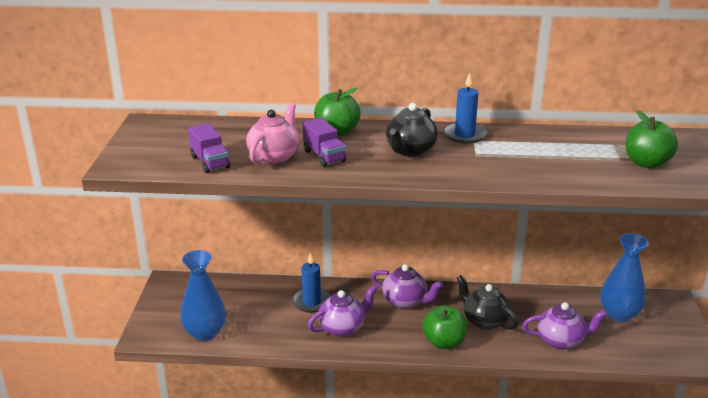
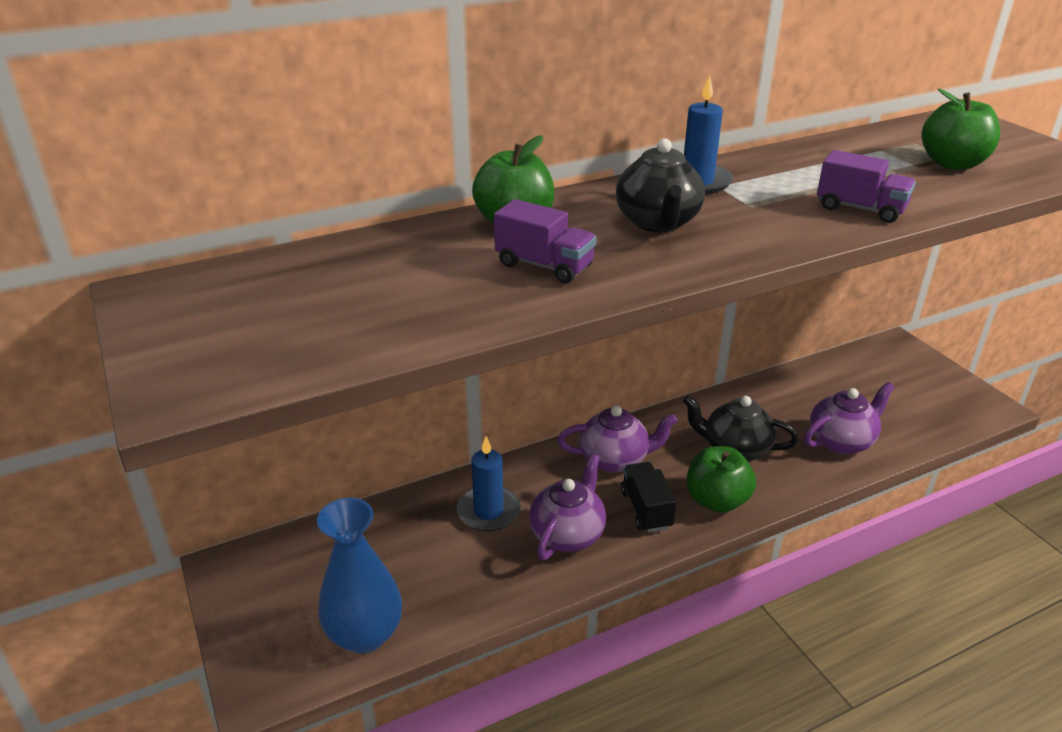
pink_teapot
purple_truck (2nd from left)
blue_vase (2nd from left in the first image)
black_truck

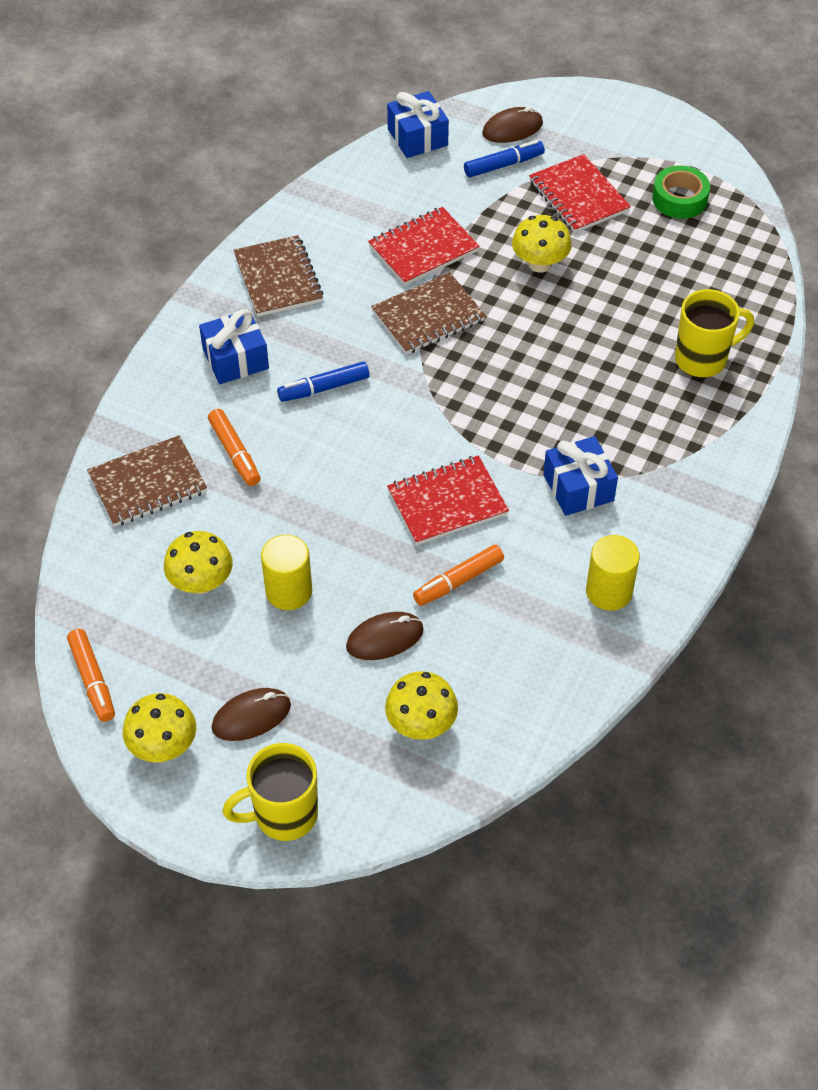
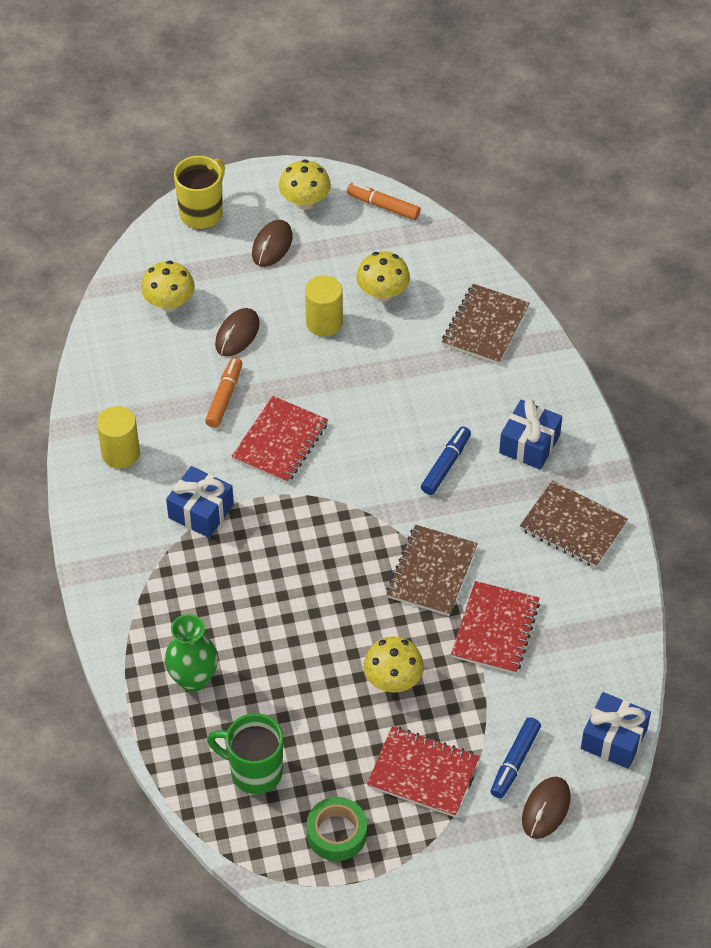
green_vase
orange_marker (2nd from left in the first image)
green_mug

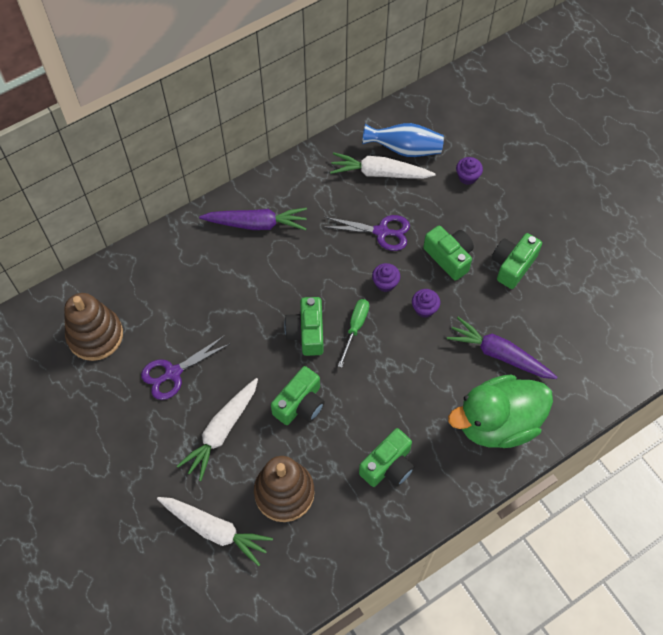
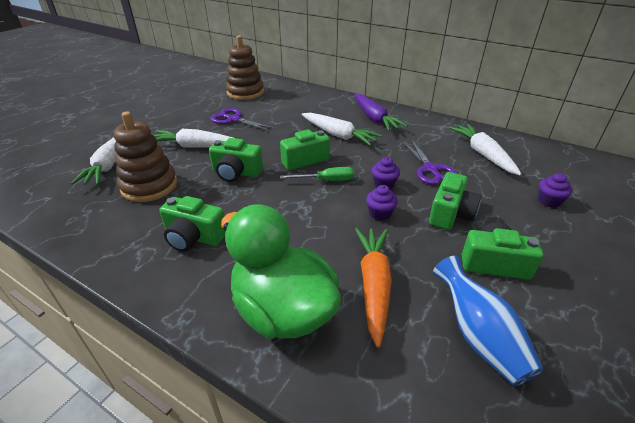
blue_vase
orange_carrot
white_carrot (3rd from left)

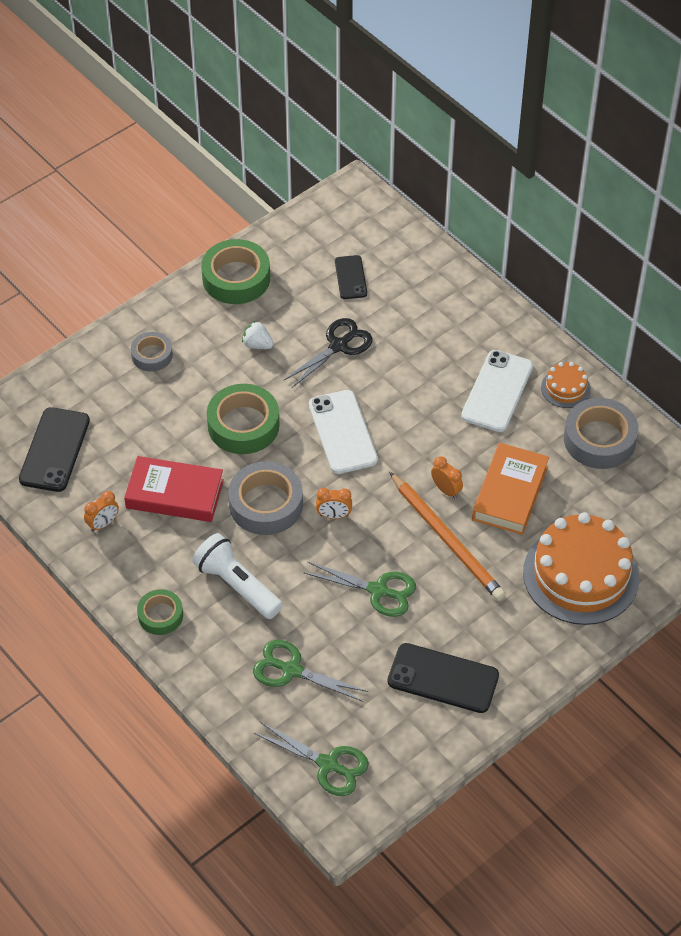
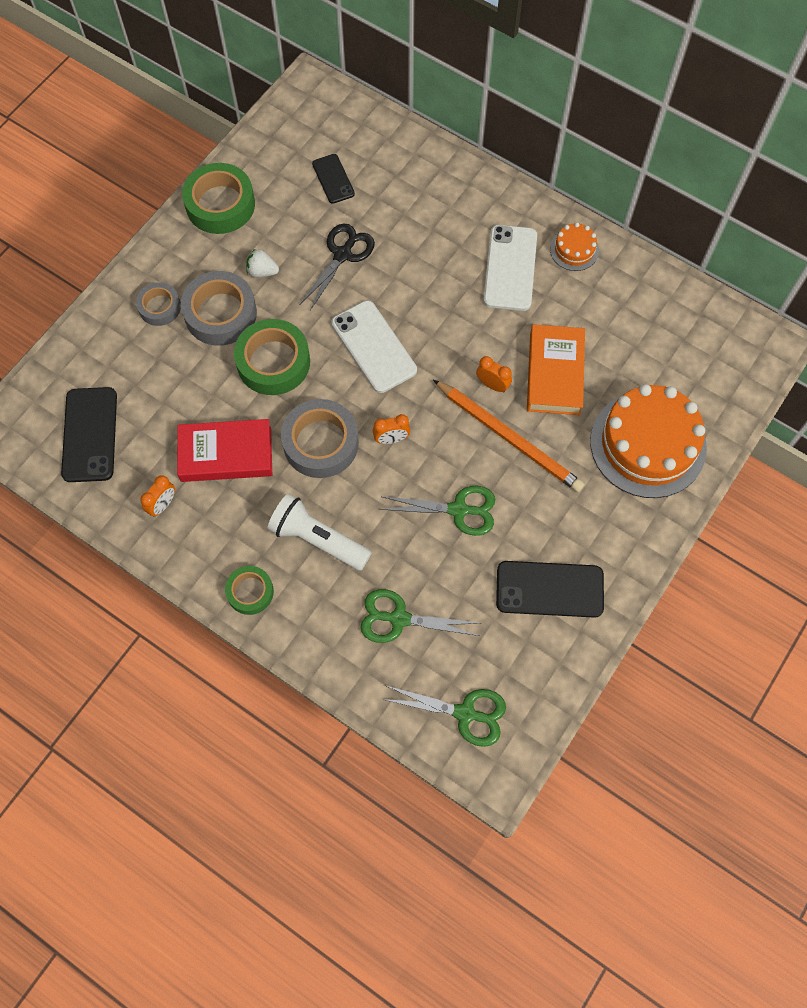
grey_tape (2nd from left)

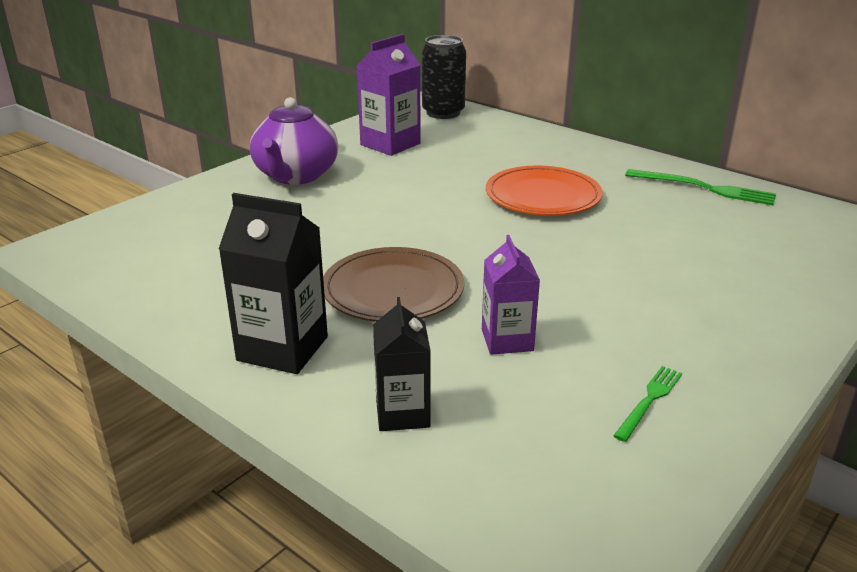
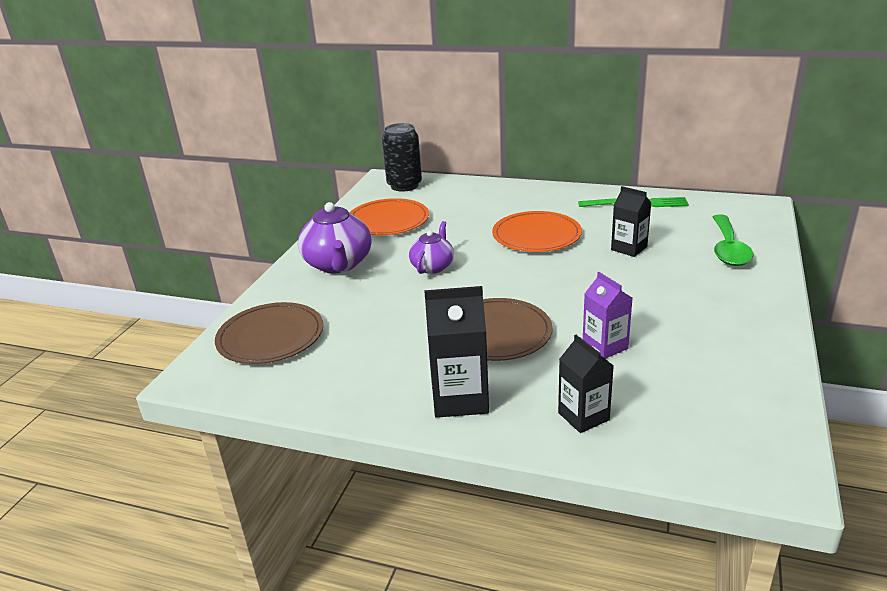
orange_plate (1st from left)
green_fork (1st from left in the first image)
black_carton (3rd from left)
green_spoon
purple_teapot (2nd from left)
brown_plate (1st from left)

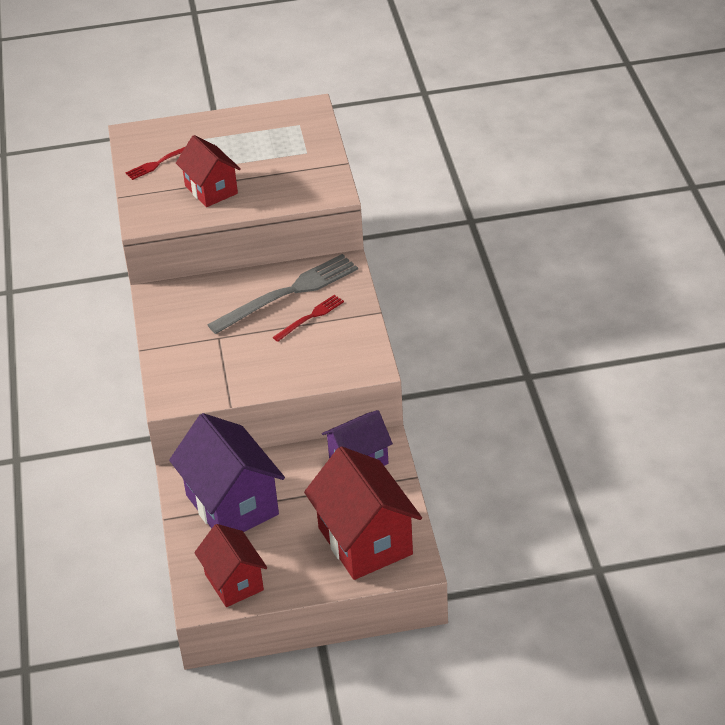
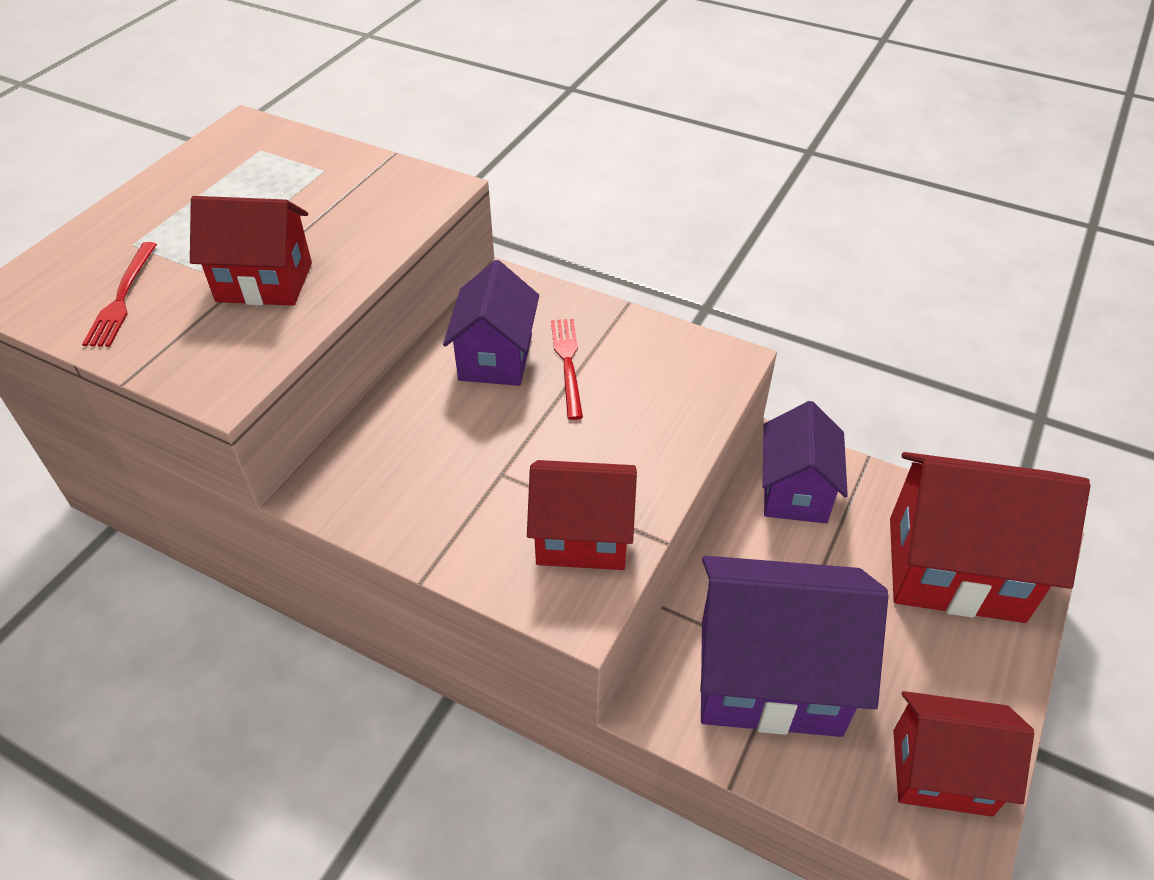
purple_house (1st from left)
red_house (2nd from left)

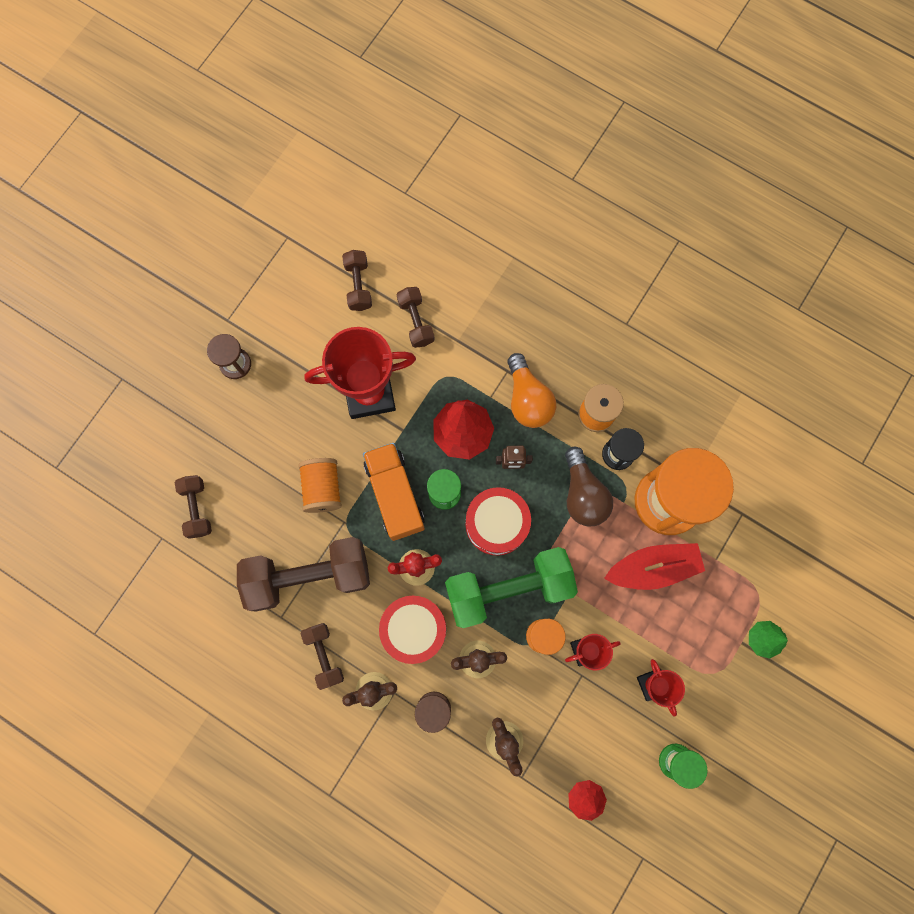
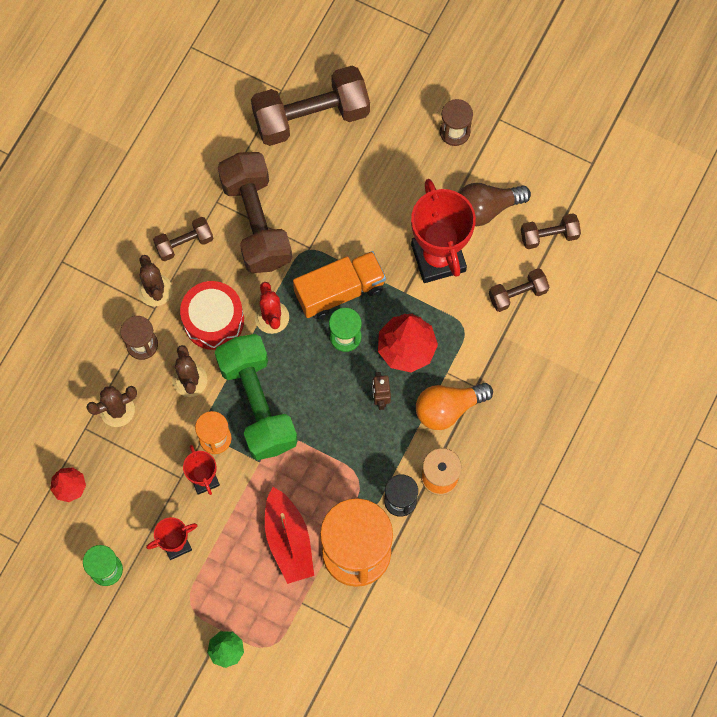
brown_light_bulb
orange_spool (1st from left in the first image)
brown_dumbbell (3rd from left)
red_drum (2nd from left in the first image)

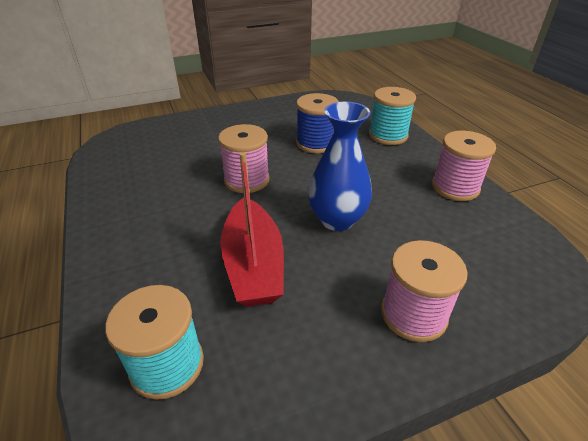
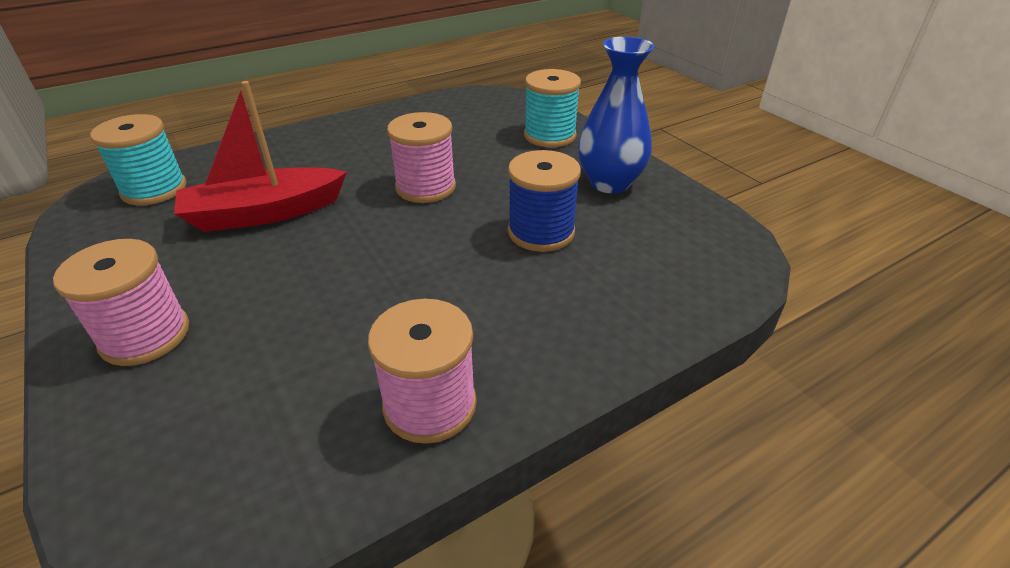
turquoise_spool (2nd from left)
blue_vase

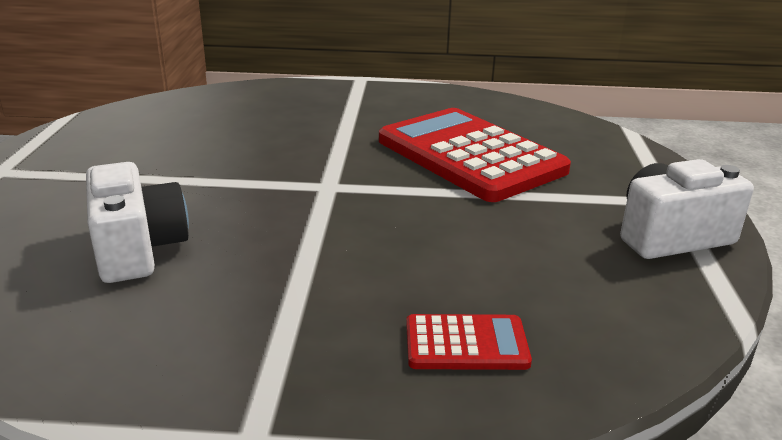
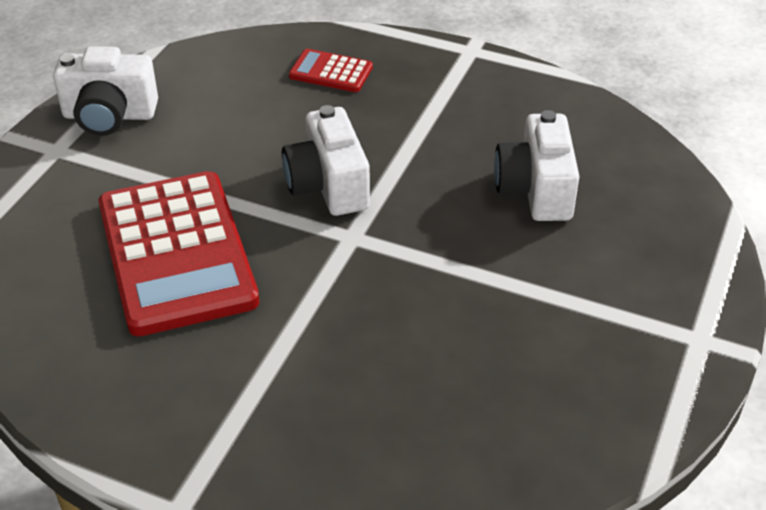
white_camera (2nd from left)

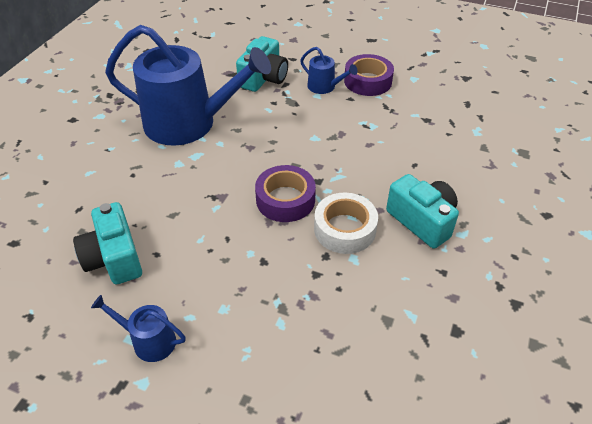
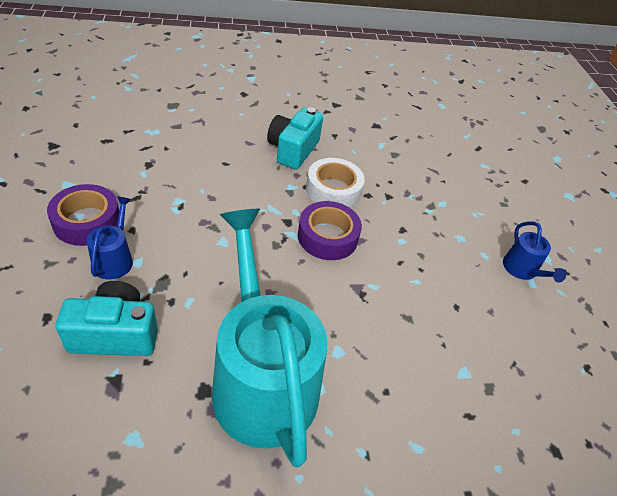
turquoise_watering_can
turquoise_camera (1st from left in the first image)

